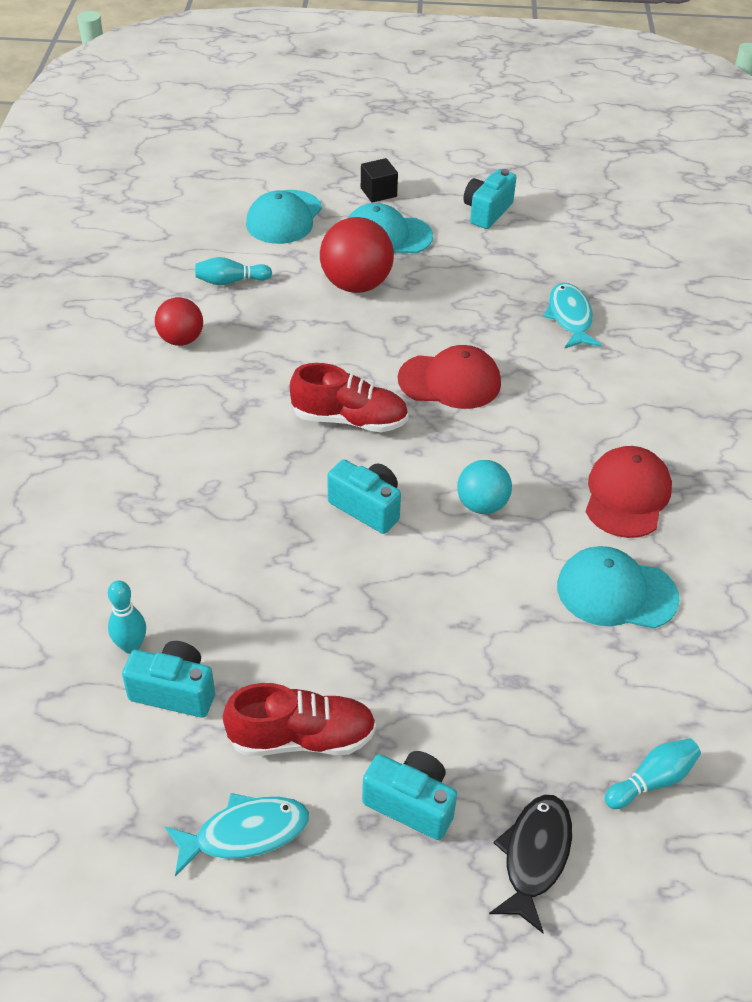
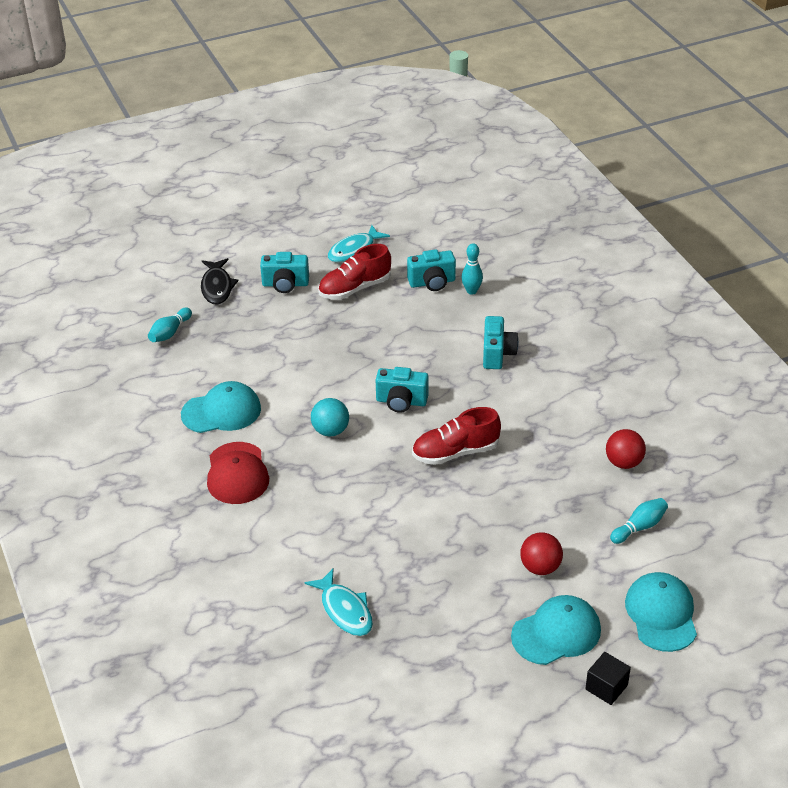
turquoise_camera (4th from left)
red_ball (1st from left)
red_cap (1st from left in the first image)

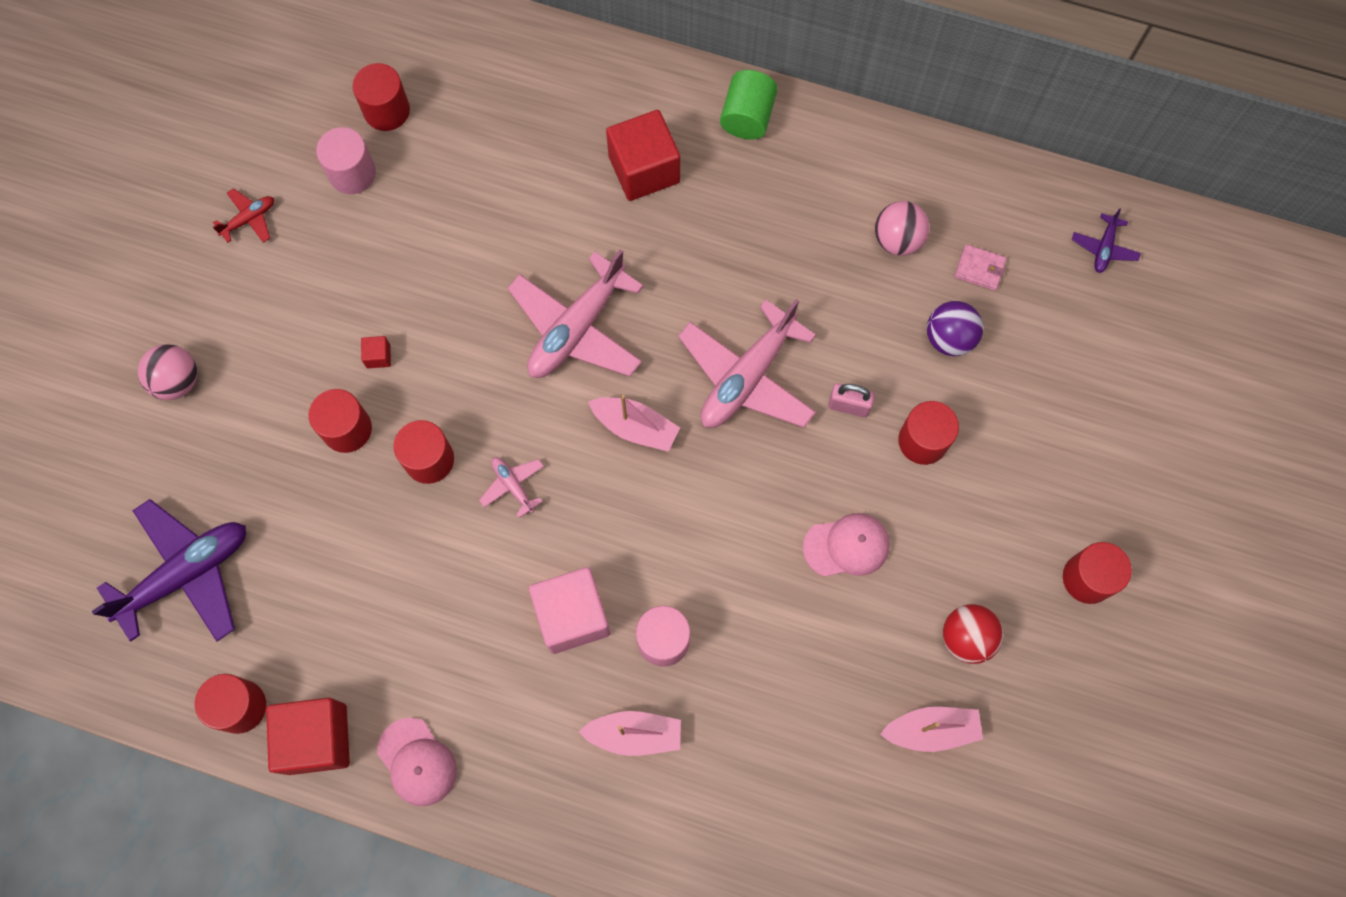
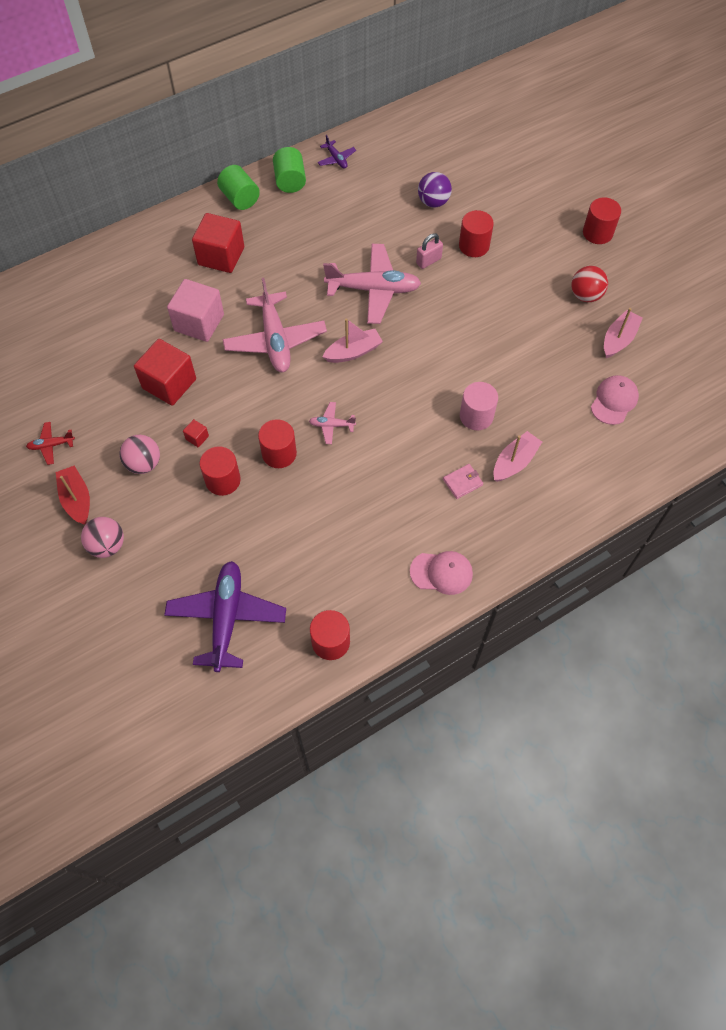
red_cylinder (3rd from left in the first image)
pink_cylinder (1st from left in the first image)
red_plane
pink_ball (2nd from left)
purple_plane (2nd from left)
pink_wallet
pink_plane (3rd from left)
pink_cap (2nd from left)
pink_cube
red_cube (1st from left)
green_cylinder (2nd from left)
red_boat

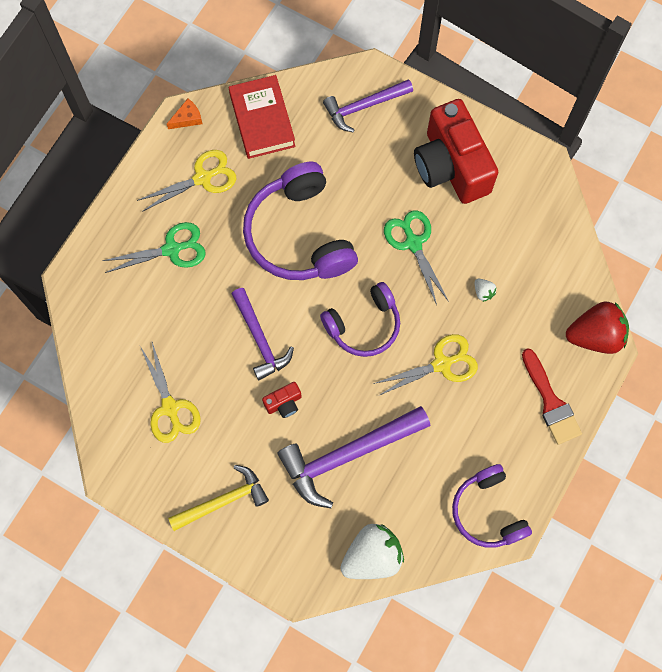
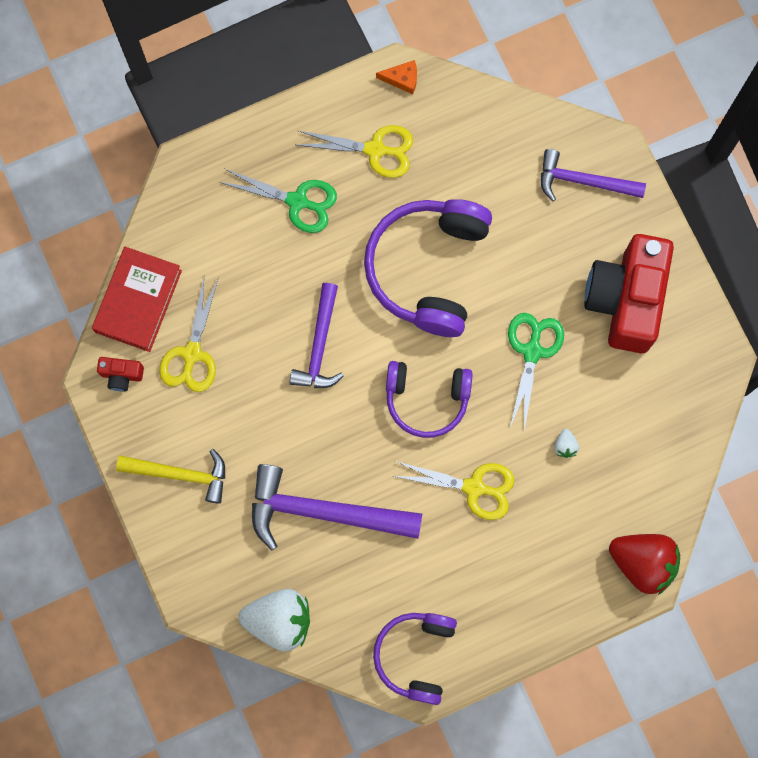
red_book
red_brush
red_camera (1st from left)

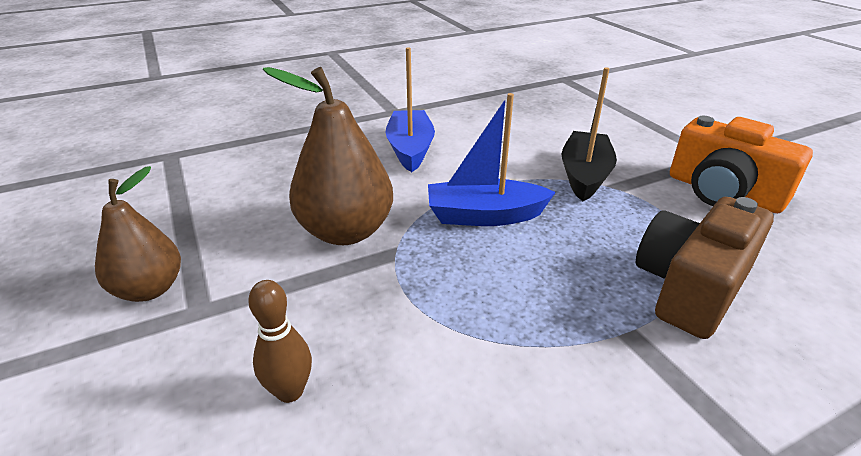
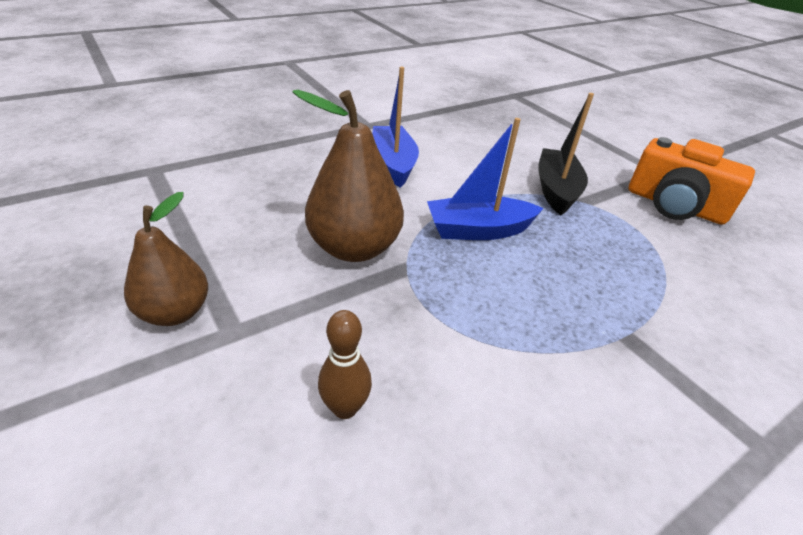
brown_camera

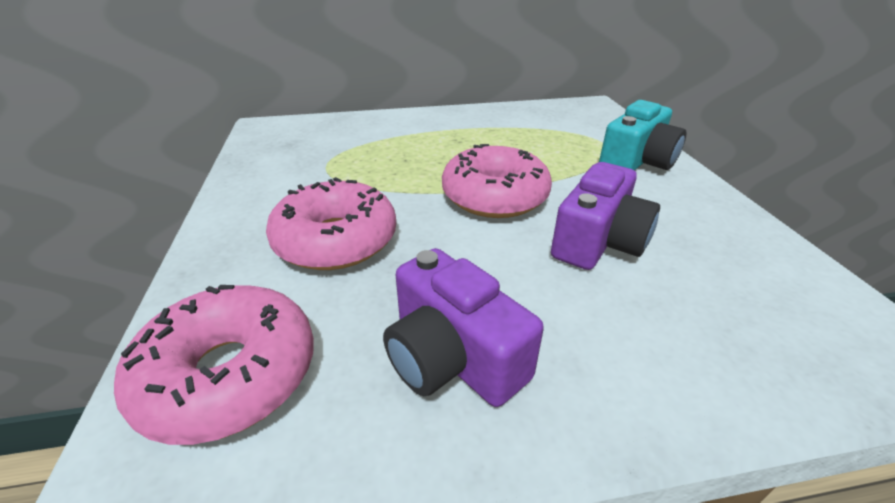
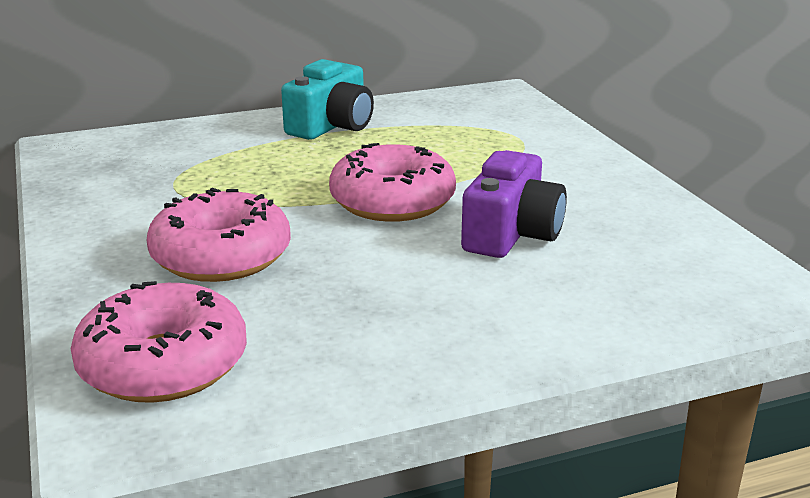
turquoise_camera
purple_camera (1st from left in the first image)

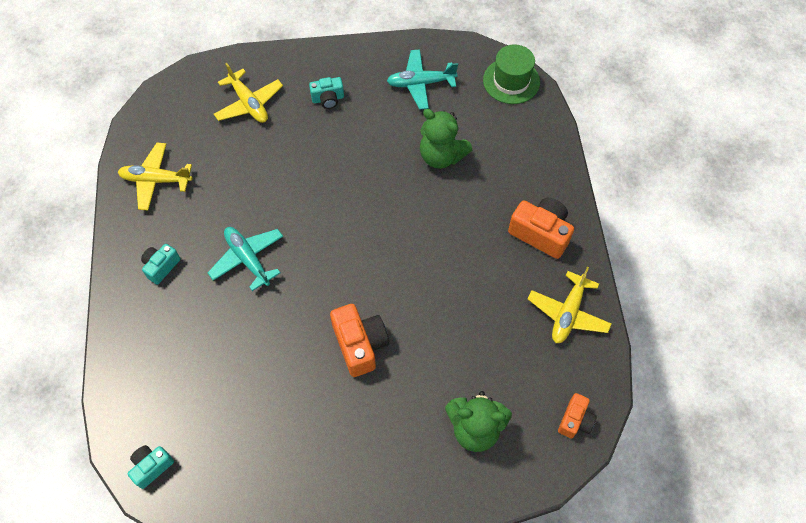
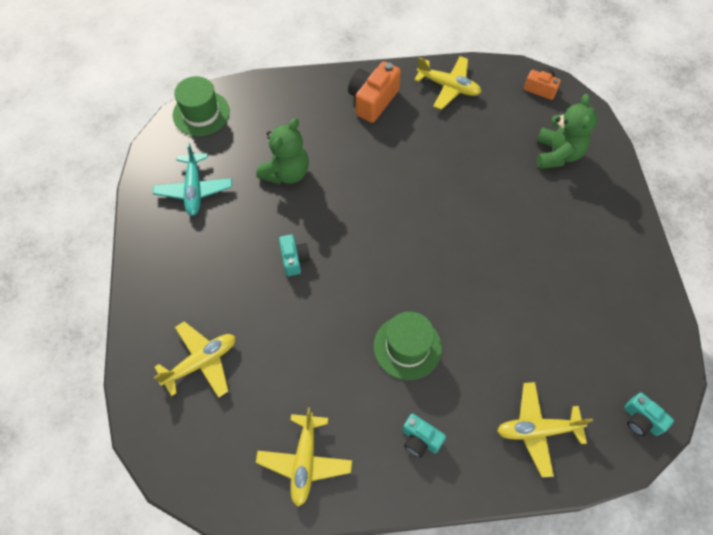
turquoise_camera (1st from left)
green_hat (2nd from left)
orange_camera (1st from left in the first image)
yellow_plane (4th from left)

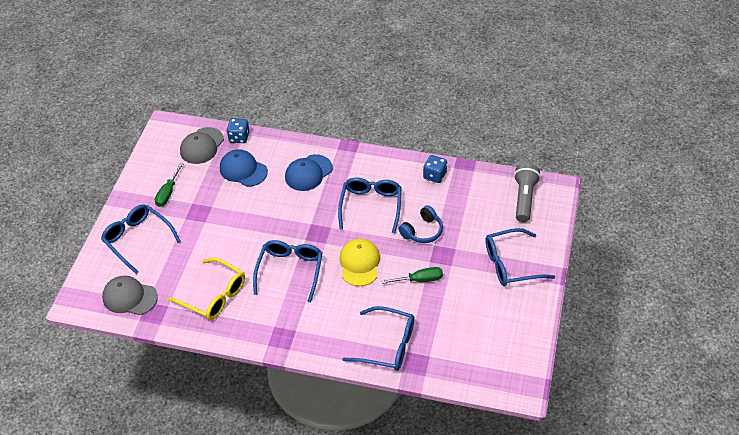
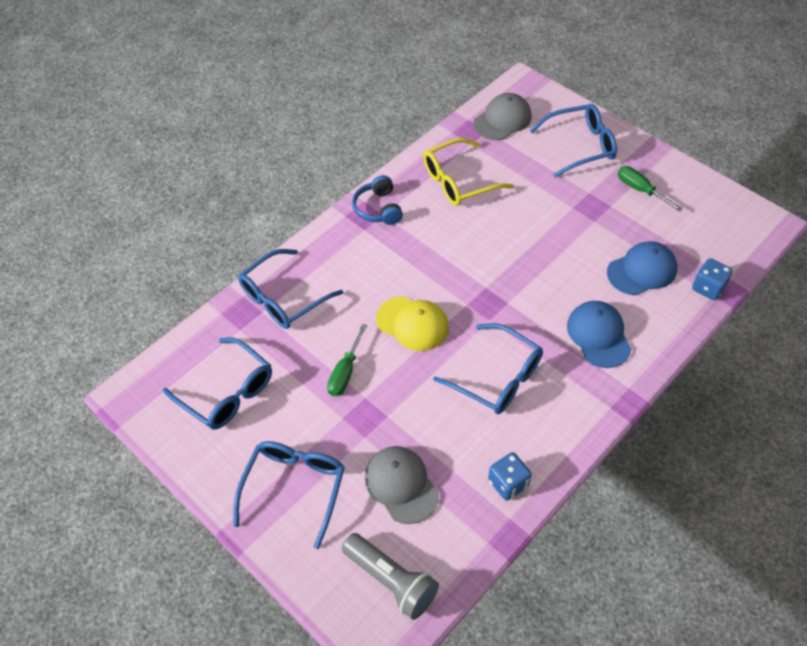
grey_cap (1st from left)
blue_headphones
blue_glasses (1st from left)

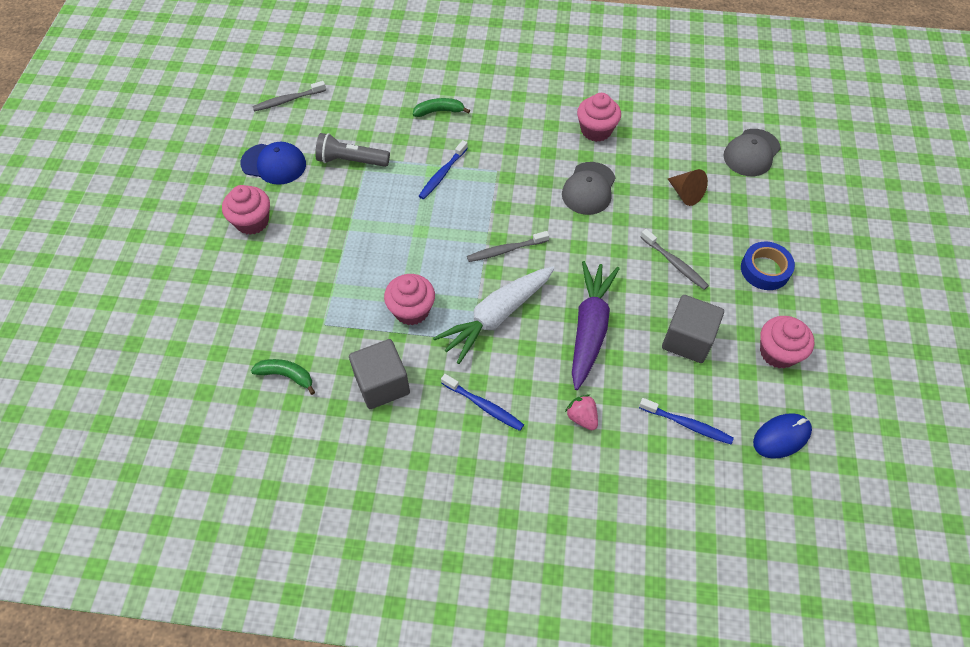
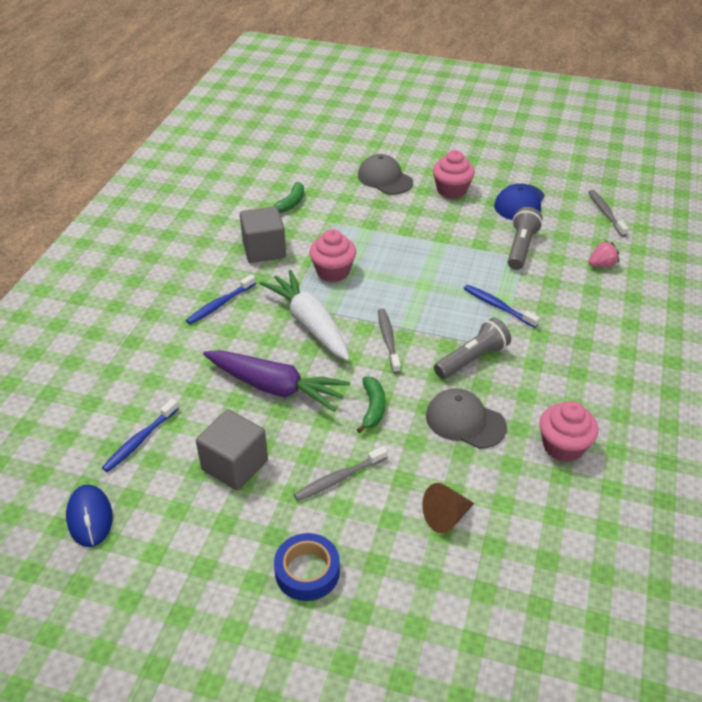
green_banana (2nd from left)
grey_cap (1st from left)
pink_cupcake (4th from left in the first image)
pink_strawberry
grey_flashlight (1st from left)

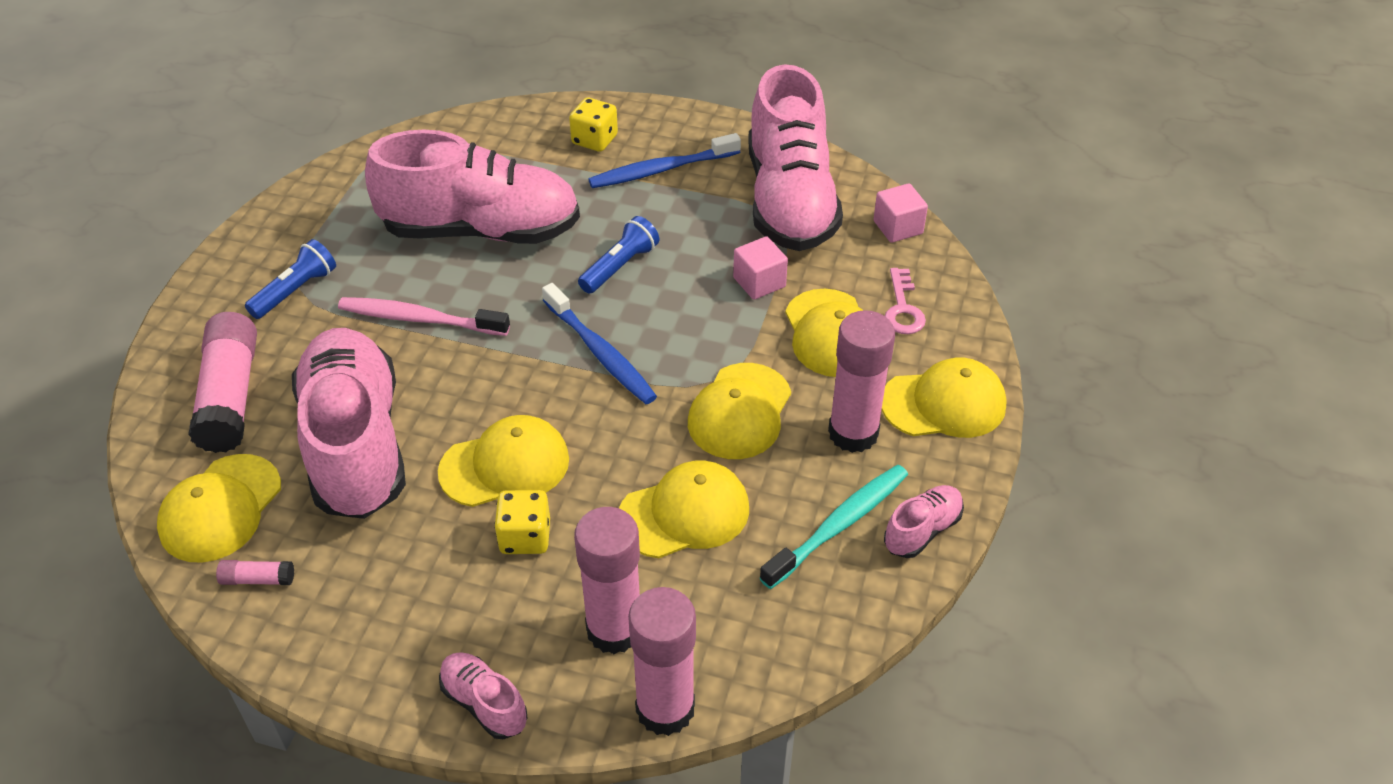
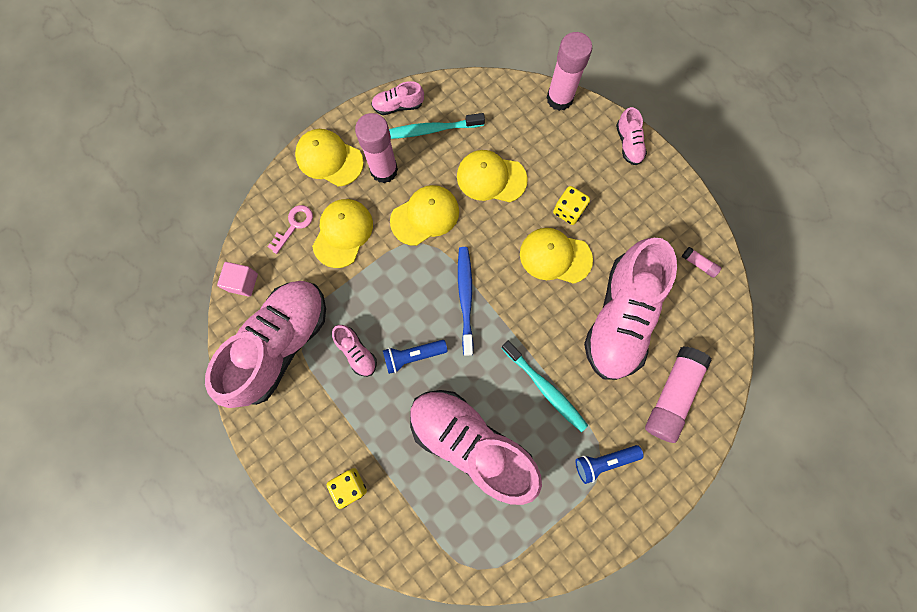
blue_toothbrush (2nd from left in the first image)
pink_cube (1st from left in the first image)
turquoise_toothbrush (2nd from left)
yellow_cap (1st from left in the first image)
pink_glue_stick (3rd from left in the first image)
pink_shoe (2nd from left)

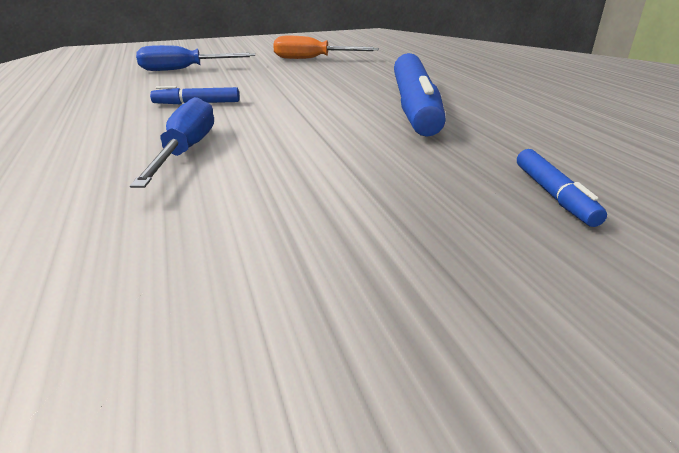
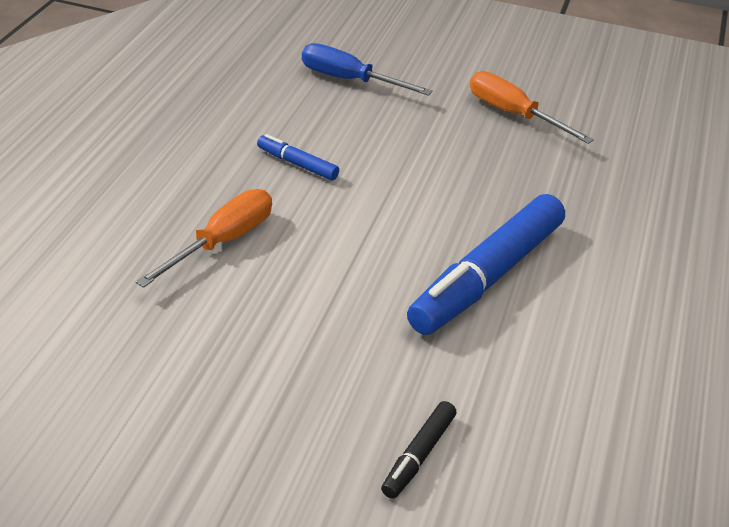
orange_screwdriver (1st from left)
black_marker

